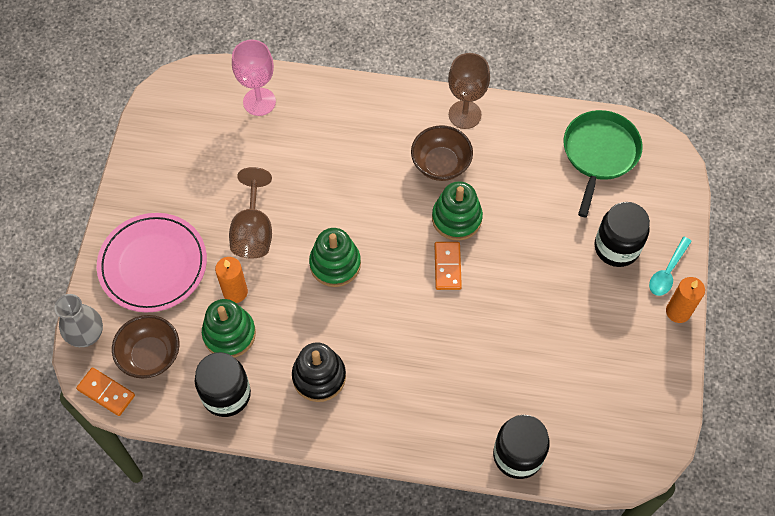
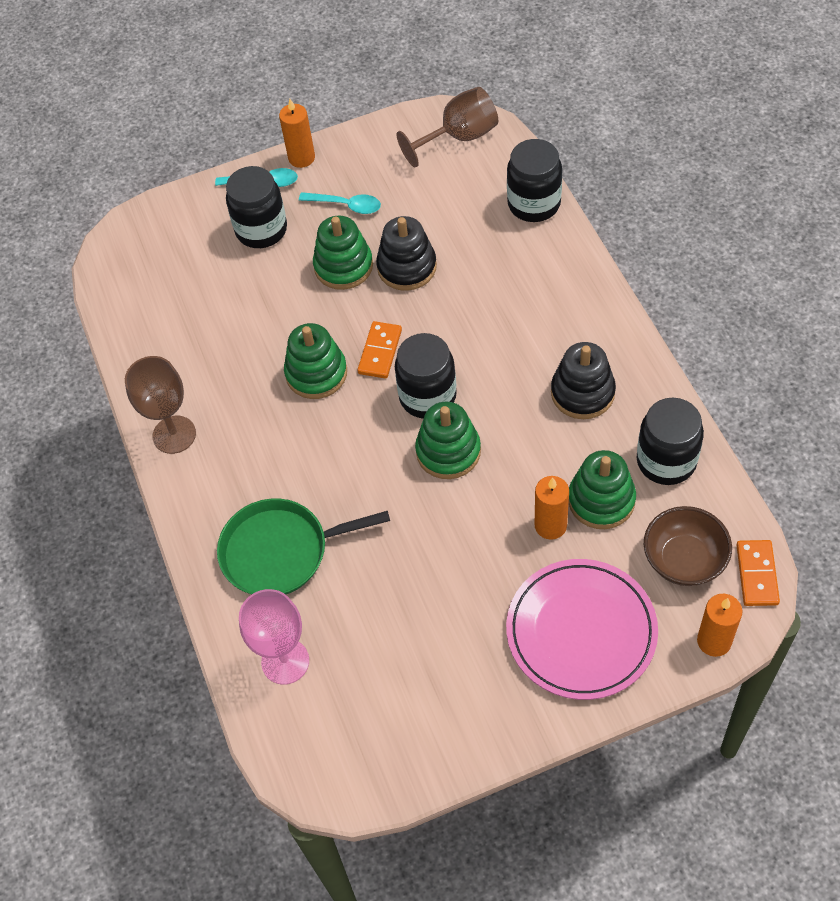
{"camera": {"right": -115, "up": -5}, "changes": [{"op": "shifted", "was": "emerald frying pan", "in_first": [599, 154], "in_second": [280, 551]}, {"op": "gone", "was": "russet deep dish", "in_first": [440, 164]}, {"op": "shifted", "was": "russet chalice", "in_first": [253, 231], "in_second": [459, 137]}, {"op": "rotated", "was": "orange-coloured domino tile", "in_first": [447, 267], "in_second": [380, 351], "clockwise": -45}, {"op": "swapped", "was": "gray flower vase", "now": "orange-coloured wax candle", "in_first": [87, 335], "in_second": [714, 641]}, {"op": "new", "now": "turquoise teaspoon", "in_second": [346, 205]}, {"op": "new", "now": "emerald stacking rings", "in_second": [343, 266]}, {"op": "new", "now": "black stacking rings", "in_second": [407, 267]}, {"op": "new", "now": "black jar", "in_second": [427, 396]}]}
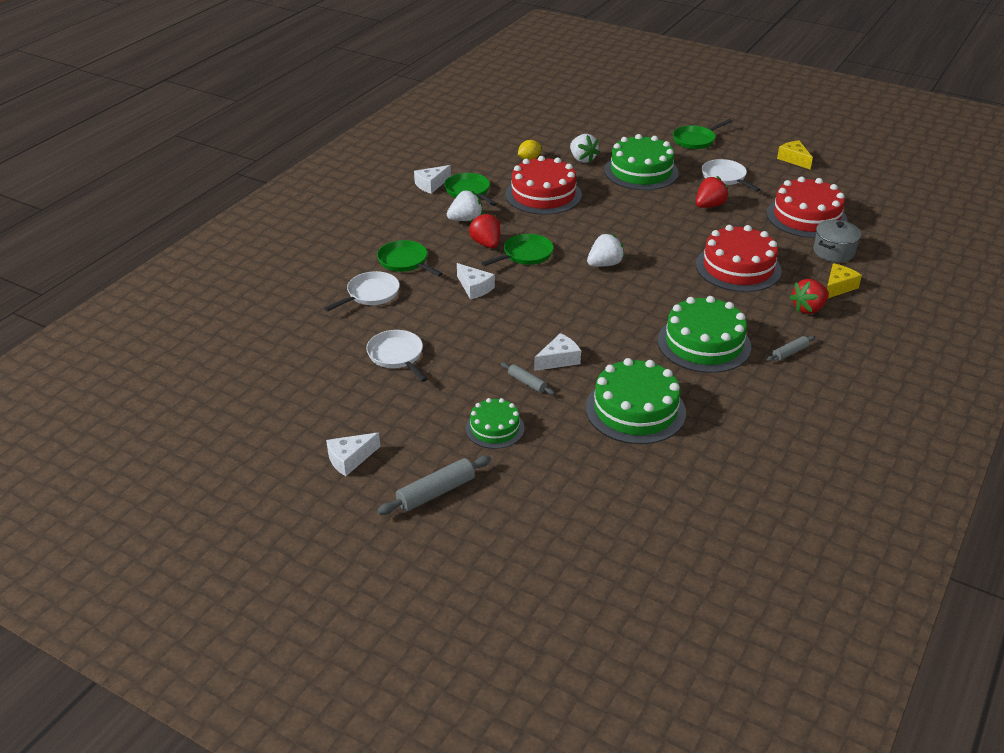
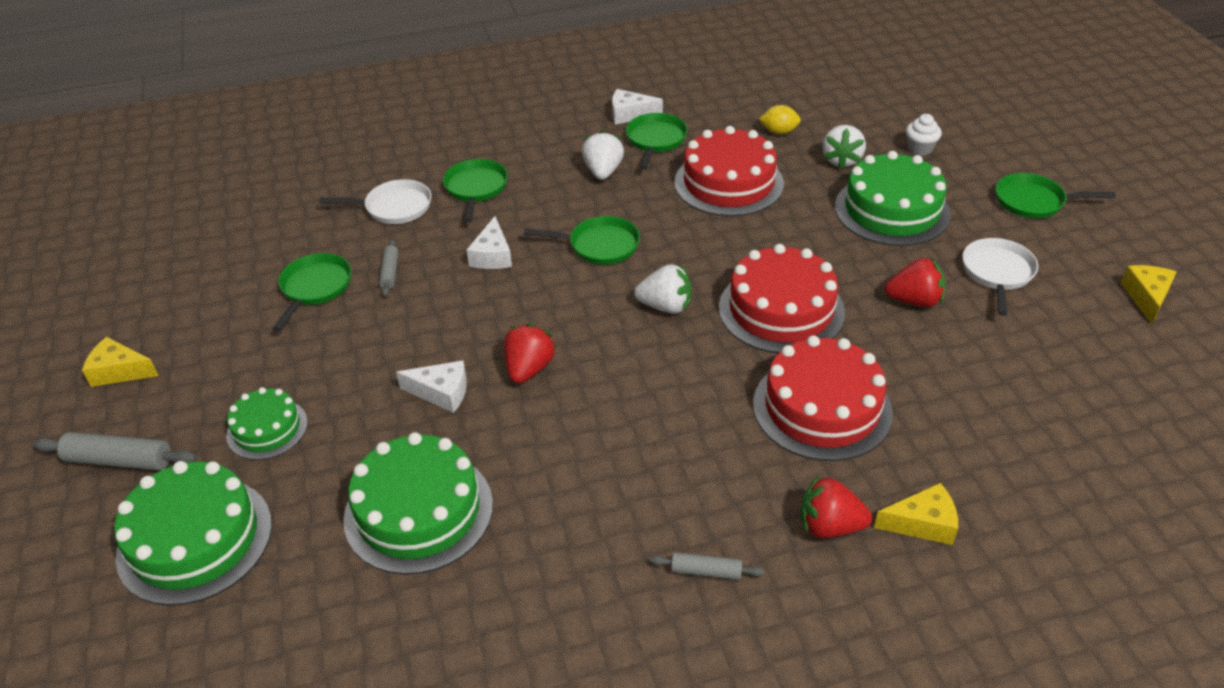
{"camera": {"right": 45, "up": 5}, "changes": [{"op": "shifted", "was": "crimson gateau", "in_first": [806, 217], "in_second": [781, 310]}, {"op": "rotated", "was": "snow-white strawberry", "in_first": [465, 219], "in_second": [603, 171], "clockwise": -105}, {"op": "shifted", "was": "crimson strawberry", "in_first": [486, 244], "in_second": [529, 369]}, {"op": "gone", "was": "gray stockpot", "in_first": [833, 252]}, {"op": "shifted", "was": "emerald gateau", "in_first": [704, 343], "in_second": [195, 539]}, {"op": "repainted", "was": "snow-white frying pan", "now": "emerald frying pan", "in_first": [397, 356], "in_second": [314, 288]}, {"op": "shifted", "was": "gray rolling pin", "in_first": [527, 383], "in_second": [390, 272]}, {"op": "repainted", "was": "snow-white cheese", "now": "bright yellow cheese", "in_first": [350, 459], "in_second": [119, 371]}, {"op": "new", "now": "snow-white muffin", "in_second": [920, 148]}]}
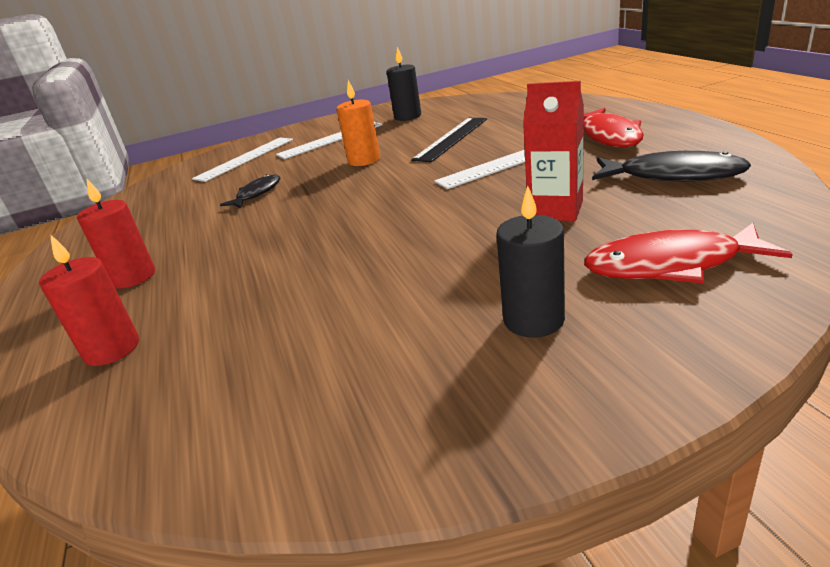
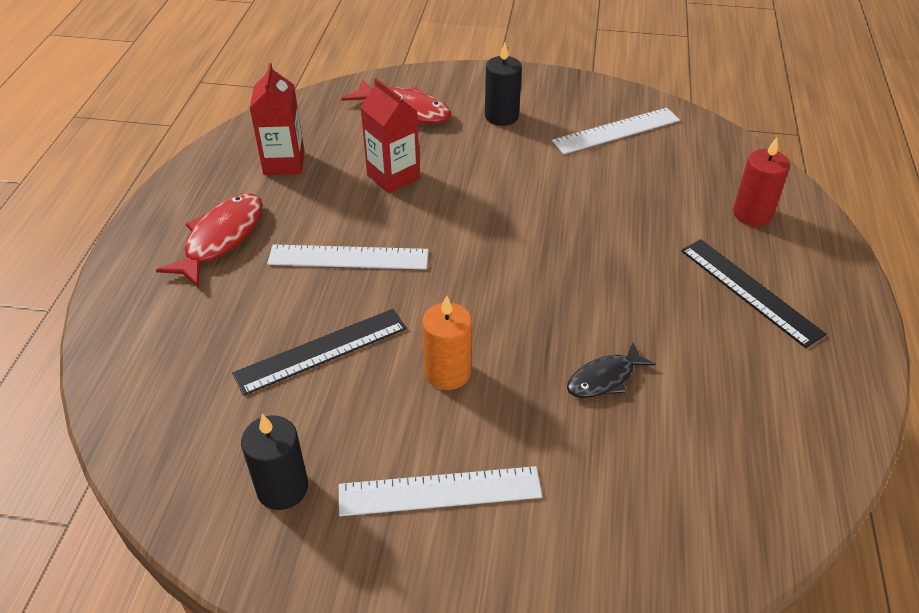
{"camera": {"right": -155, "up": 15}, "changes": [{"op": "shifted", "was": "snow-white straightedge", "in_first": [245, 158], "in_second": [616, 131]}, {"op": "swapped", "was": "black fish figure", "now": "crimson juice carton", "in_first": [673, 175], "in_second": [284, 163]}, {"op": "swapped", "was": "crimson wax candle", "now": "black straightedge", "in_first": [133, 277], "in_second": [750, 291]}]}
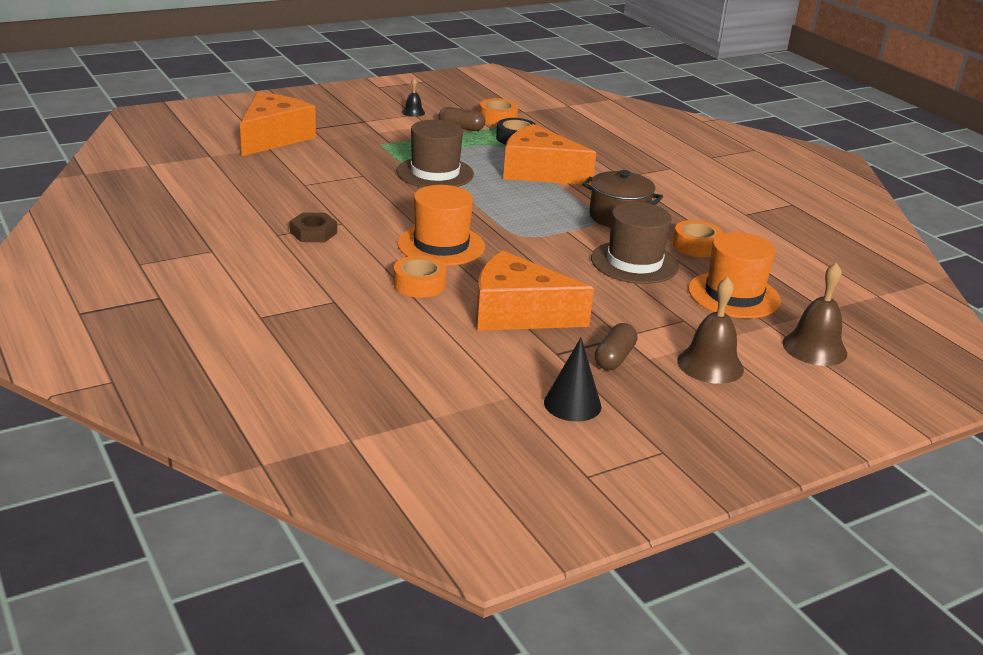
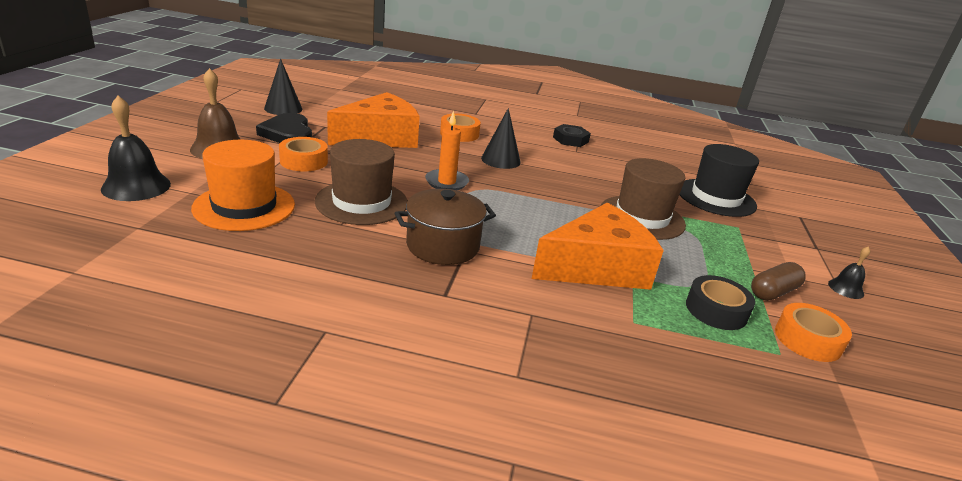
{"camera": {"right": 130, "up": 0}, "changes": [{"op": "gone", "was": "orange-coloured cheese", "in_first": [273, 138]}, {"op": "swapped", "was": "orange-coloured tall hat", "now": "black solid cone", "in_first": [441, 245], "in_second": [500, 160]}, {"op": "repainted", "was": "russet hexagon nut", "now": "black hexagon nut", "in_first": [313, 233], "in_second": [570, 140]}, {"op": "shifted", "was": "orange-coloured sticky tape", "in_first": [696, 246], "in_second": [304, 161]}, {"op": "repainted", "was": "russet hand bell", "now": "black hand bell", "in_first": [814, 348], "in_second": [136, 186]}, {"op": "swapped", "was": "russet pill shape", "now": "black heart shape", "in_first": [614, 358], "in_second": [288, 133]}, {"op": "new", "now": "orange-coloured wax candle", "in_second": [446, 182]}, {"op": "new", "now": "black tall hat", "in_second": [716, 198]}]}
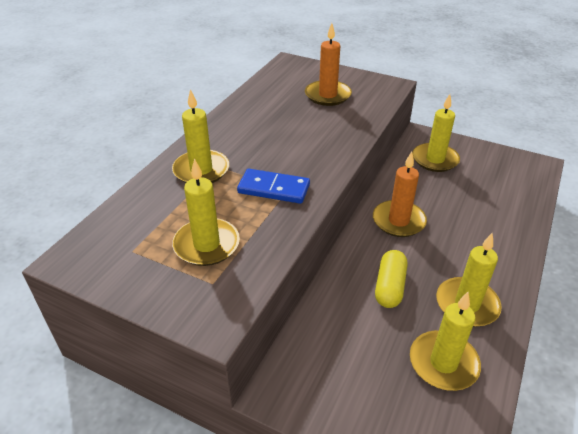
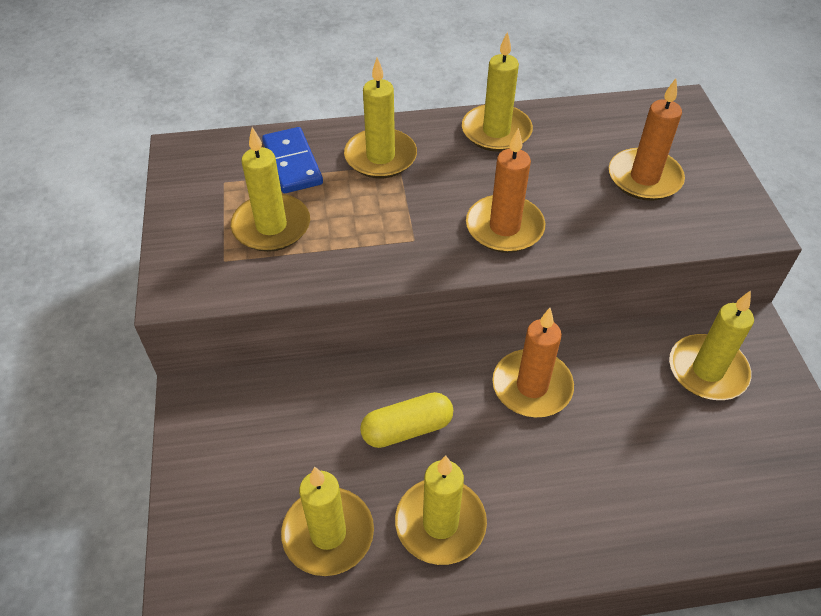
{"camera": {"right": 55, "up": 10}, "changes": [{"op": "shifted", "was": "royal blue domino tile", "in_first": [274, 189], "in_second": [292, 163]}, {"op": "new", "now": "bright yellow wax candle", "in_second": [496, 131]}, {"op": "new", "now": "orange-coloured wax candle", "in_second": [504, 227]}]}
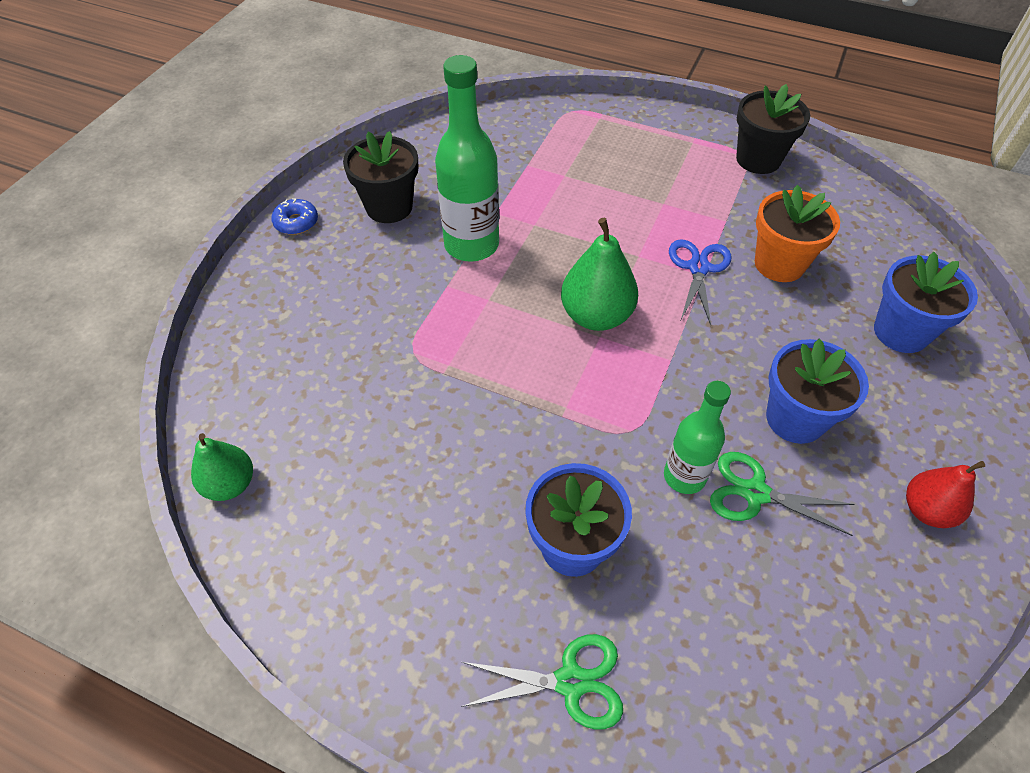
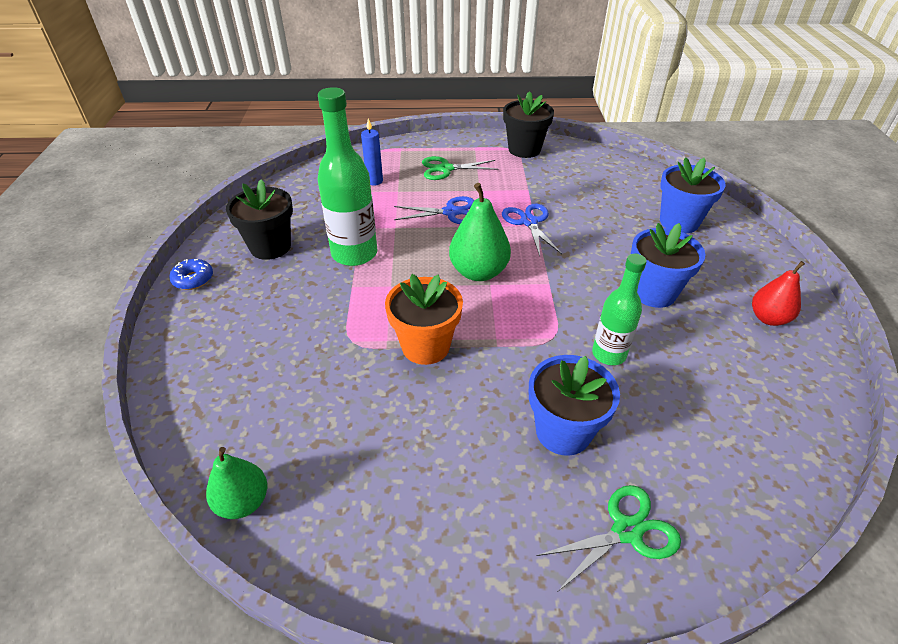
{"camera": {"right": -25, "up": -10}, "changes": [{"op": "shifted", "was": "orange-coloured plant pot", "in_first": [779, 264], "in_second": [425, 346]}, {"op": "shifted", "was": "emerald shears", "in_first": [755, 493], "in_second": [446, 169]}, {"op": "new", "now": "royal blue wax candle", "in_second": [374, 181]}, {"op": "new", "now": "royal blue shears", "in_second": [451, 212]}]}
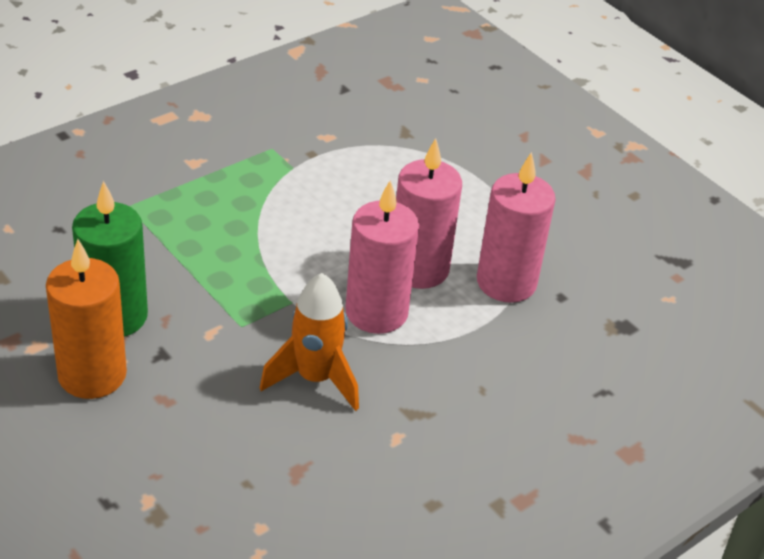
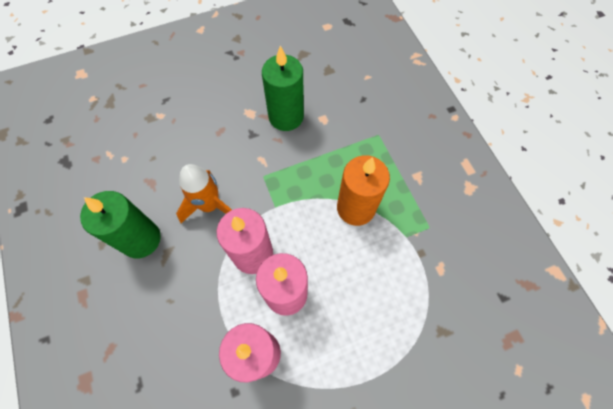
{"camera": {"right": 110, "up": 25}, "changes": [{"op": "shifted", "was": "orange-coloured wax candle", "in_first": [92, 375], "in_second": [356, 208]}, {"op": "new", "now": "emerald wax candle", "in_second": [141, 239]}]}
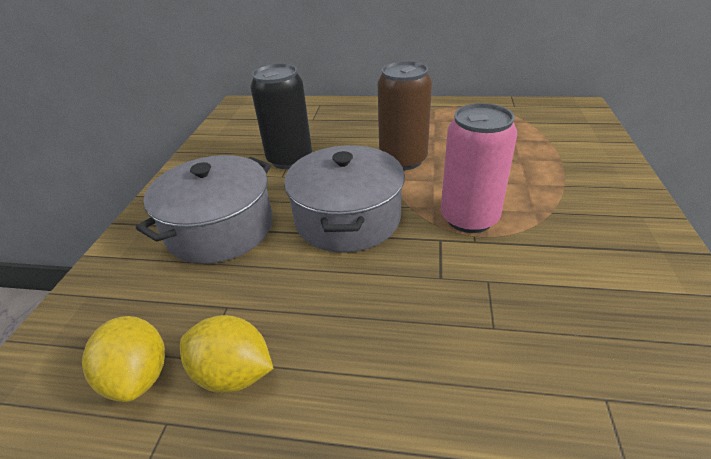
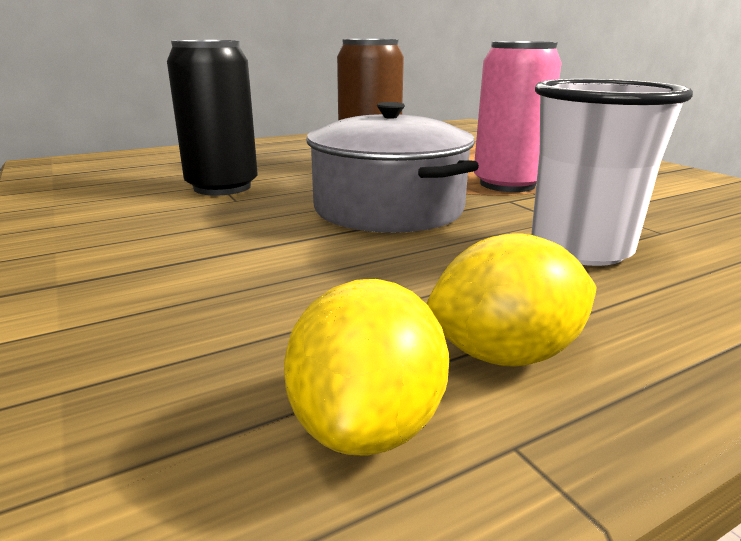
{"camera": {"right": -40, "up": -15}, "changes": [{"op": "gone", "was": "gray stockpot", "in_first": [220, 228]}, {"op": "rotated", "was": "bright yellow toy lemon", "in_first": [138, 376], "in_second": [367, 425], "clockwise": 75}, {"op": "new", "now": "snow-white beaker", "in_second": [580, 249]}]}
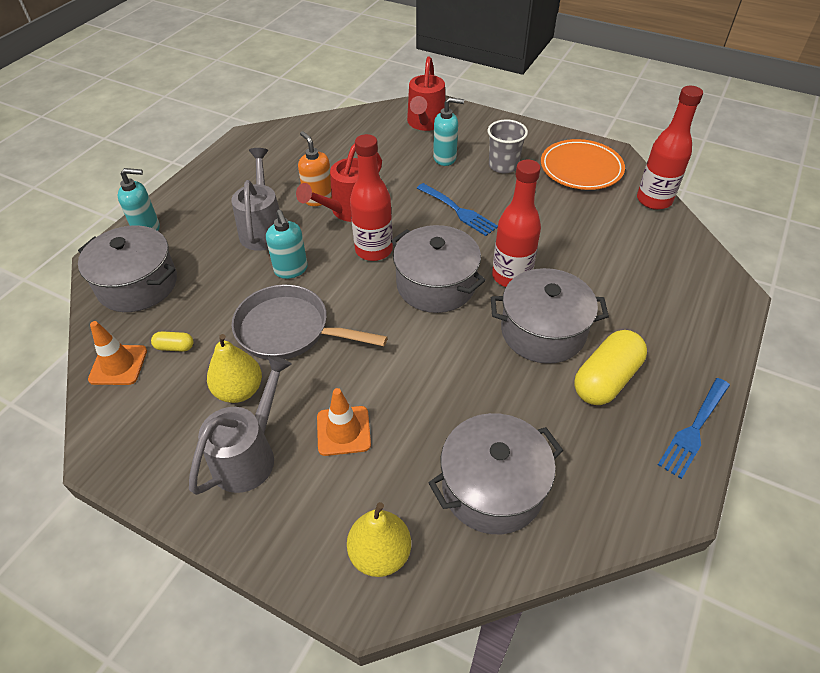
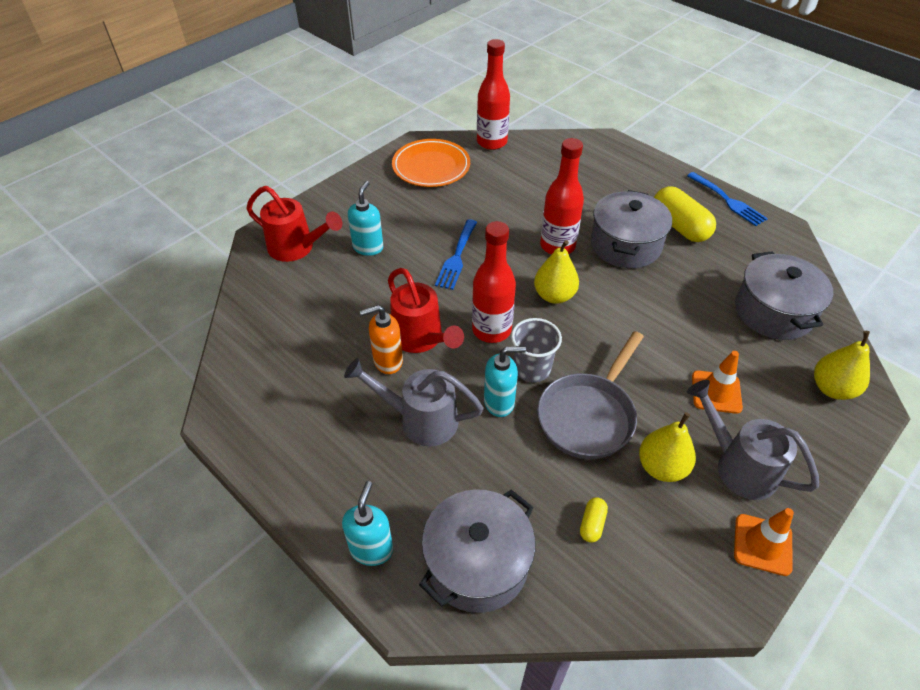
{"camera": {"right": -75, "up": 0}, "changes": [{"op": "shifted", "was": "gray beaker", "in_first": [503, 165], "in_second": [532, 368]}, {"op": "rotated", "was": "royal blue dinner fork", "in_first": [458, 211], "in_second": [457, 257], "clockwise": 135}, {"op": "swapped", "was": "gray stockpot", "now": "bright yellow pear fruit", "in_first": [436, 285], "in_second": [554, 295]}, {"op": "shifted", "was": "orange-coloured road cone", "in_first": [118, 365], "in_second": [762, 544]}]}
